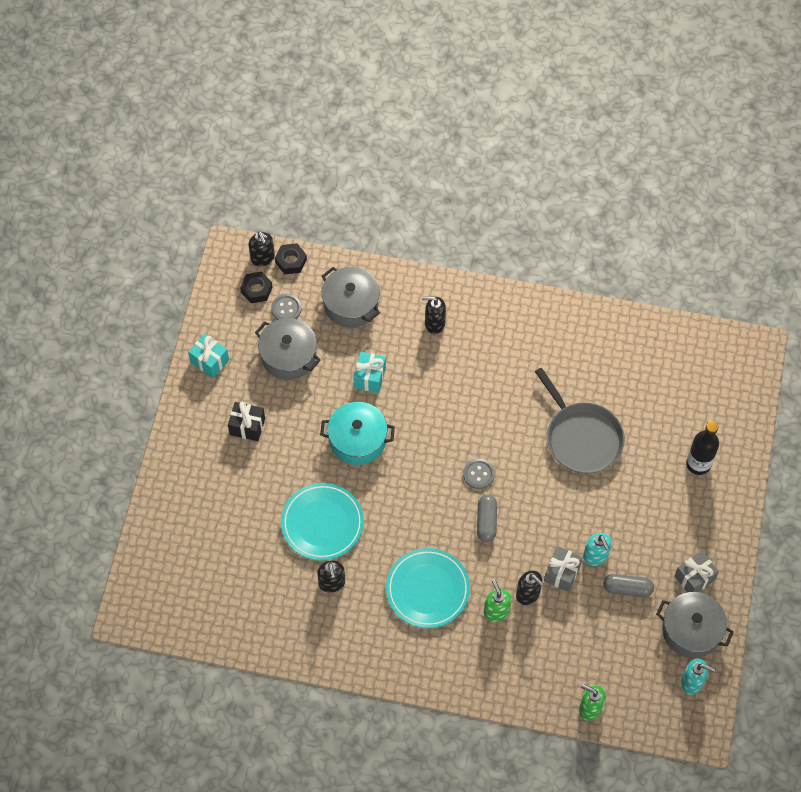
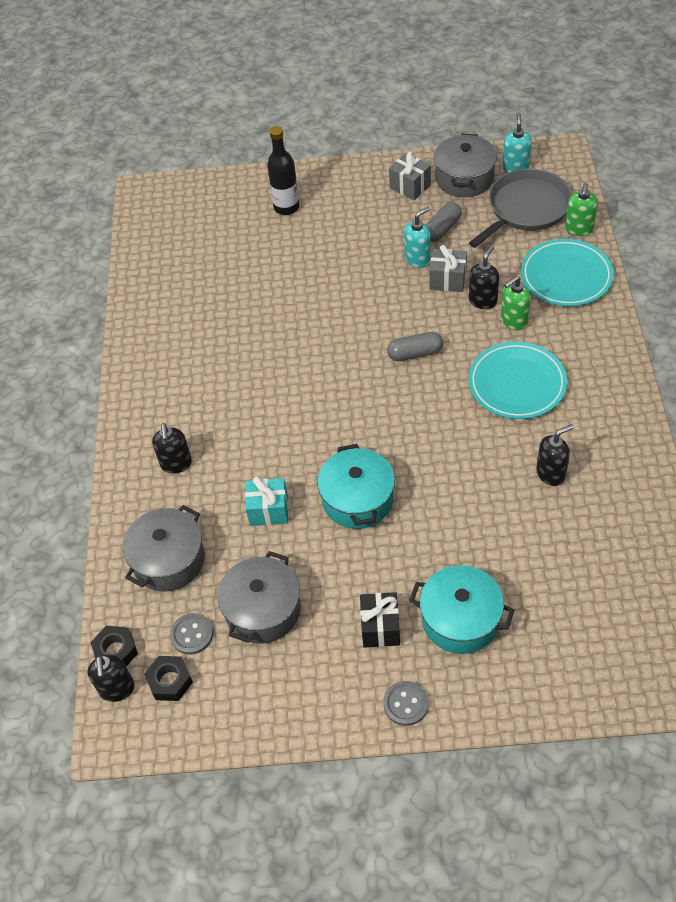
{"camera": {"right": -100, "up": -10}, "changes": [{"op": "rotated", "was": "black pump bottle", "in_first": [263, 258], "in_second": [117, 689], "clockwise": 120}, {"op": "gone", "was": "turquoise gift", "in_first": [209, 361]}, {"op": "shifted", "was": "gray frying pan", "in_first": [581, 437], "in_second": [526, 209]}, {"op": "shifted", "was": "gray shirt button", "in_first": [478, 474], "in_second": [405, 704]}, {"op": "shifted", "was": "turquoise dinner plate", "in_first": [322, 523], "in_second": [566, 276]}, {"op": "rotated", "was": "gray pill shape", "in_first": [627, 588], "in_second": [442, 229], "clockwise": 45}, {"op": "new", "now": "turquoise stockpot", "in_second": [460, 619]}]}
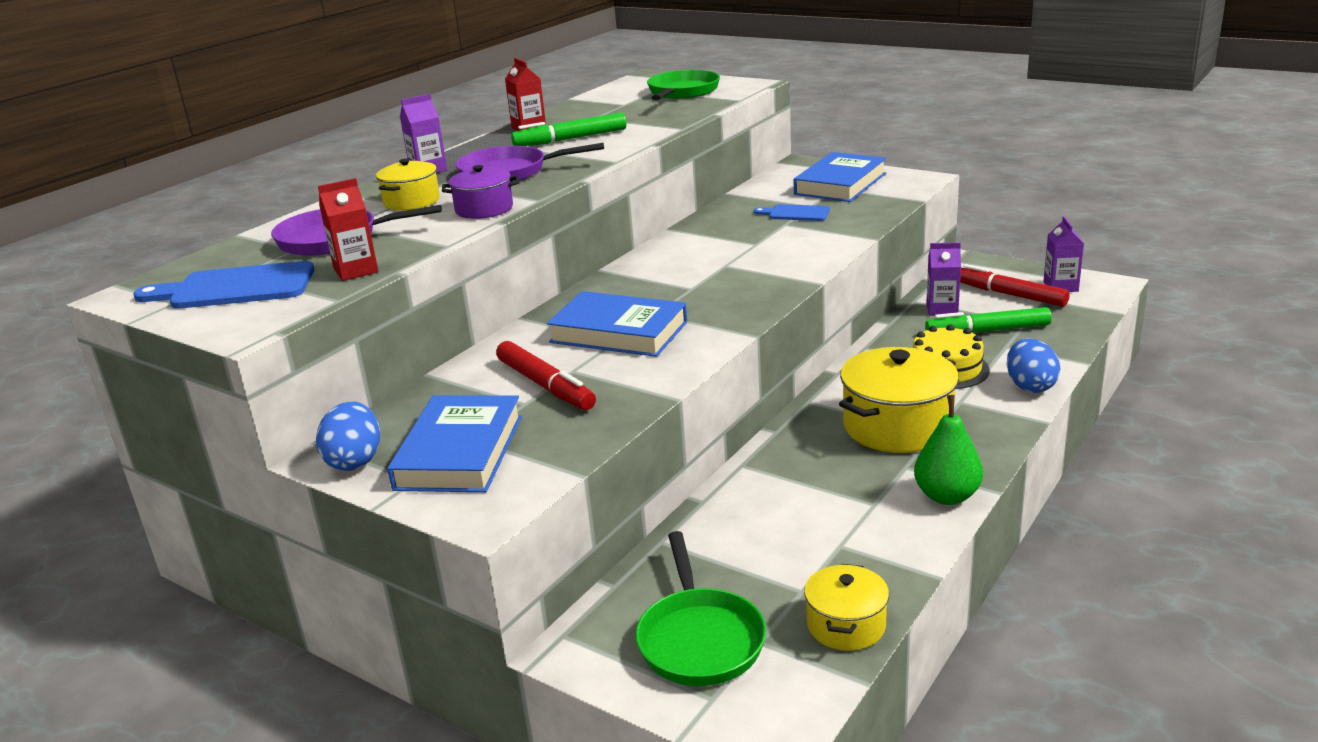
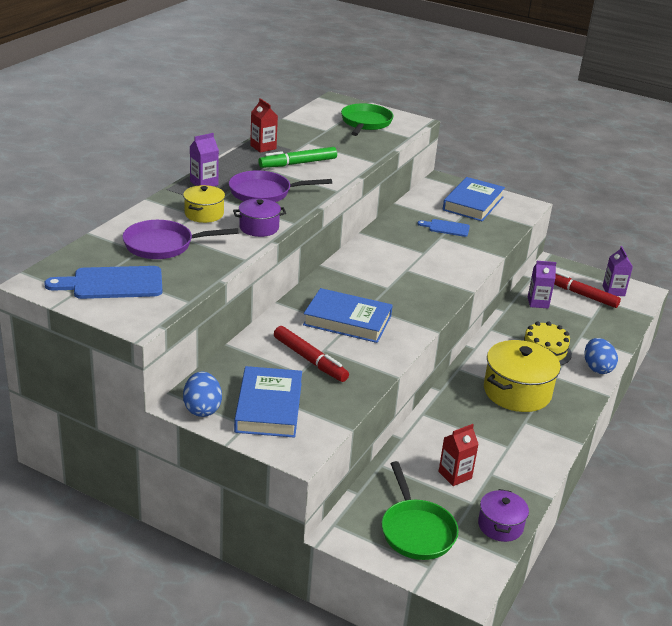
{"camera": {"right": -10, "up": 5}, "changes": [{"op": "shifted", "was": "crimson juice carton", "in_first": [356, 271], "in_second": [455, 475]}, {"op": "gone", "was": "emerald marker", "in_first": [987, 331]}, {"op": "gone", "was": "emerald pear fruit", "in_first": [947, 496]}, {"op": "repainted", "was": "bright yellow stockpot", "now": "violet stockpot", "in_first": [846, 625], "in_second": [500, 526]}]}
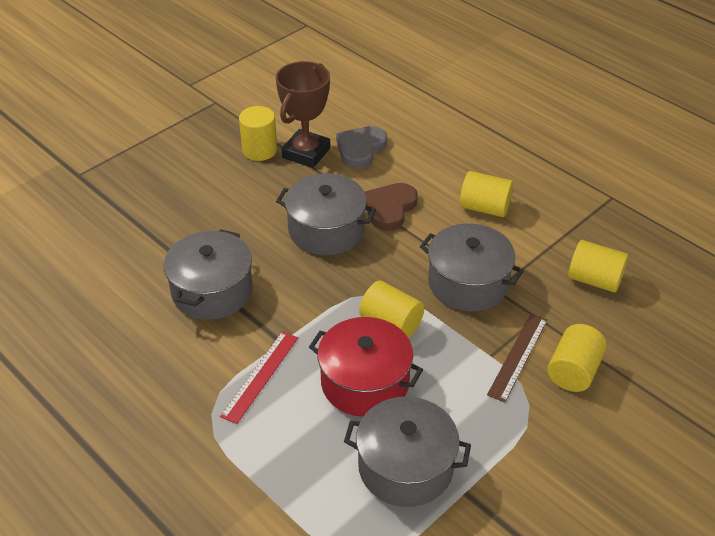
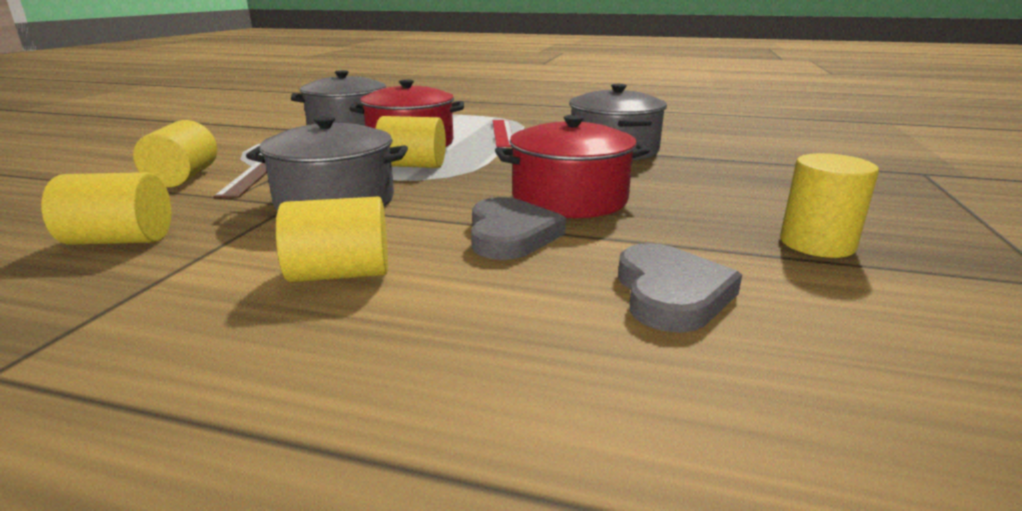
{"camera": {"right": 150, "up": -20}, "changes": [{"op": "gone", "was": "russet prize cup", "in_first": [306, 153]}, {"op": "repainted", "was": "gray stockpot", "now": "crimson stockpot", "in_first": [326, 230], "in_second": [570, 199]}, {"op": "repainted", "was": "russet heart shape", "now": "gray heart shape", "in_first": [389, 208], "in_second": [510, 235]}]}
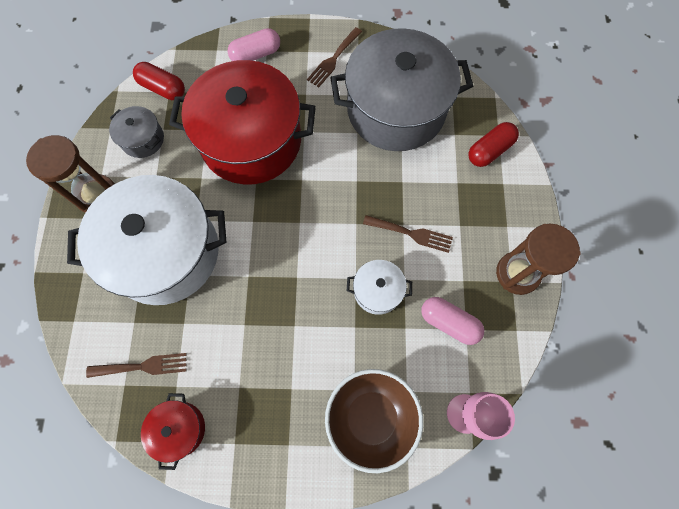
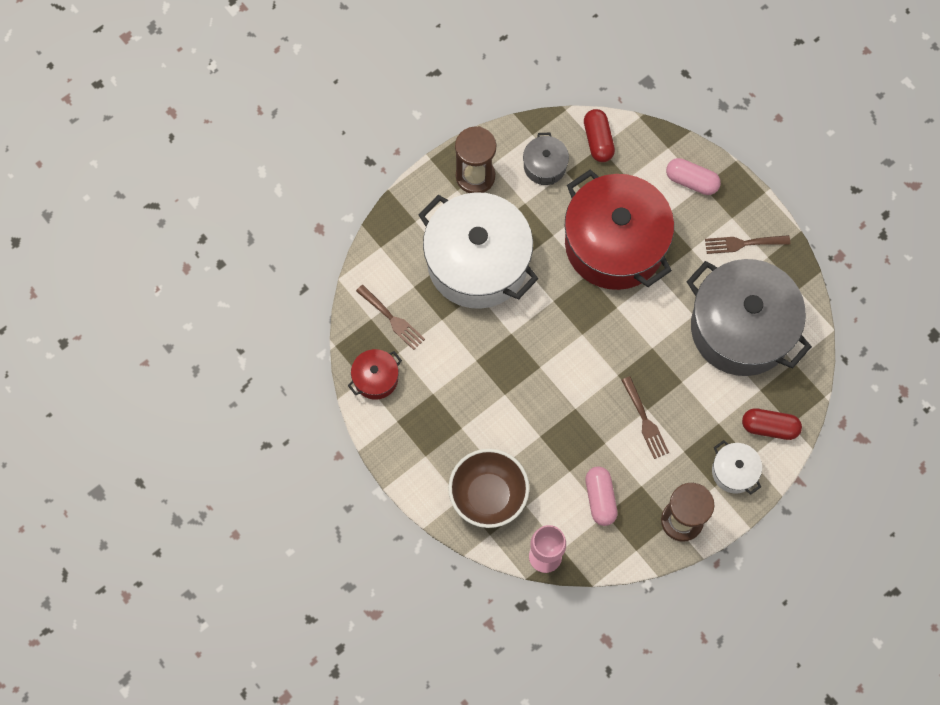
{"camera": {"right": 50, "up": 0}, "changes": [{"op": "shifted", "was": "snow-white stockpot", "in_first": [377, 291], "in_second": [734, 471]}]}
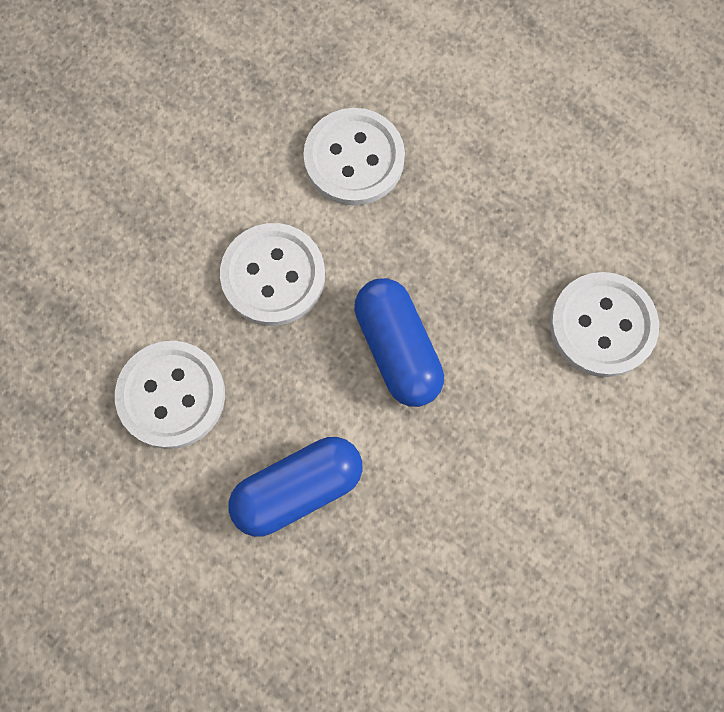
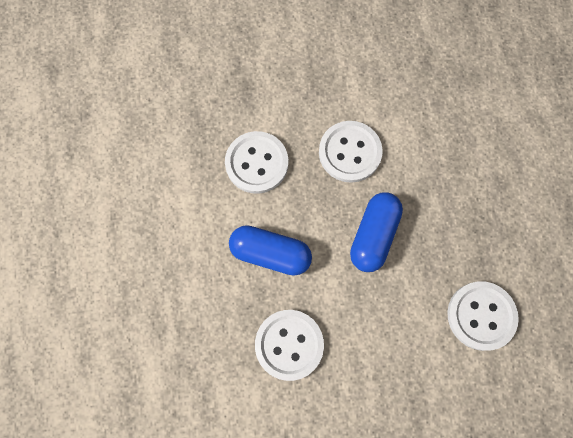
{"camera": {"right": 45, "up": 0}, "changes": [{"op": "shifted", "was": "snow-white shirt button", "in_first": [354, 159], "in_second": [289, 344]}]}
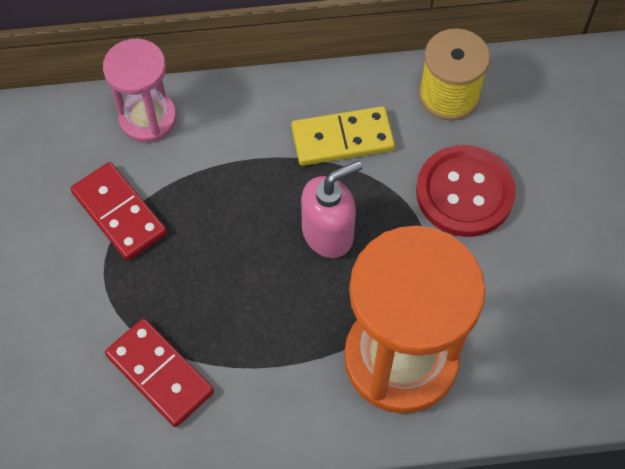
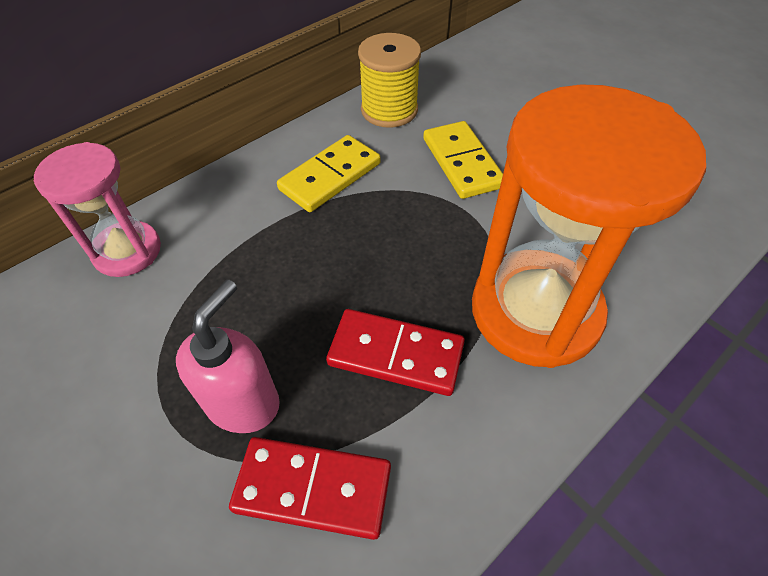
{"camera": {"right": -35, "up": -10}, "changes": [{"op": "swapped", "was": "crimson shirt button", "now": "bright yellow domino tile", "in_first": [464, 192], "in_second": [462, 163]}, {"op": "shifted", "was": "rosy pump bottle", "in_first": [328, 233], "in_second": [243, 402]}, {"op": "shifted", "was": "crimson domino tile", "in_first": [119, 213], "in_second": [396, 354]}]}
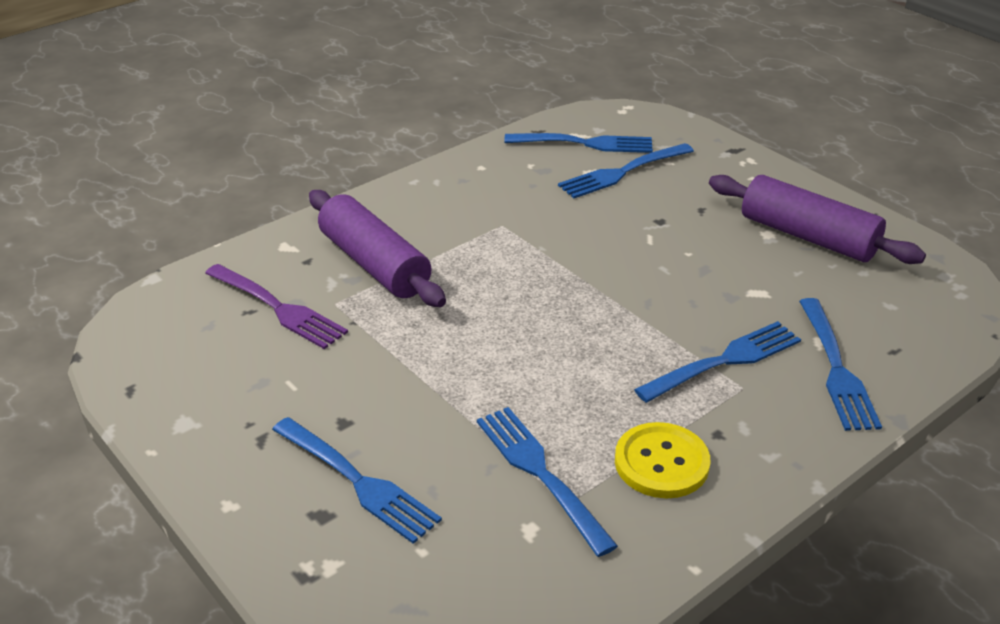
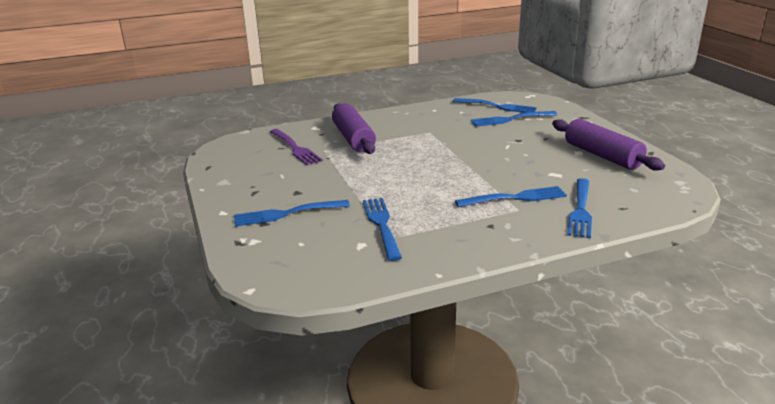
{"camera": {"right": 20, "up": -10}, "changes": [{"op": "rotated", "was": "royal blue dinner fork", "in_first": [356, 481], "in_second": [287, 213], "clockwise": 105}, {"op": "gone", "was": "bright yellow shirt button", "in_first": [661, 463]}]}
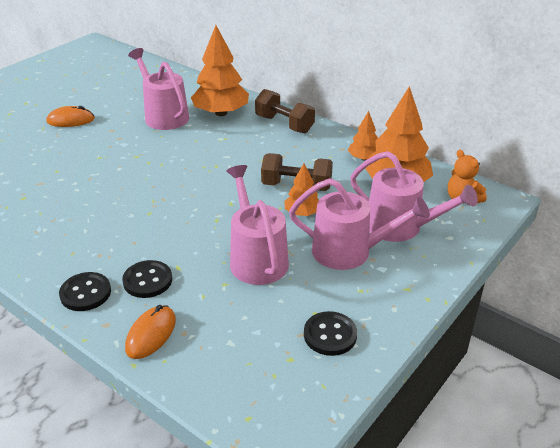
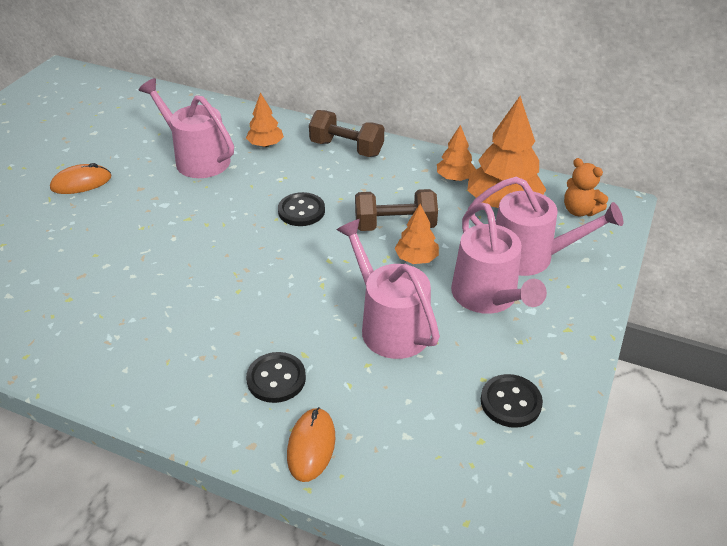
{"camera": {"right": -15, "up": 5}, "changes": [{"op": "scaled", "was": "orange-coloured tree", "in_first": [221, 113], "in_second": [265, 144], "ratio": 0.53}, {"op": "rotated", "was": "rosy watering can", "in_first": [349, 251], "in_second": [488, 297], "clockwise": 75}, {"op": "shifted", "was": "black shirt button", "in_first": [85, 293], "in_second": [301, 211]}]}
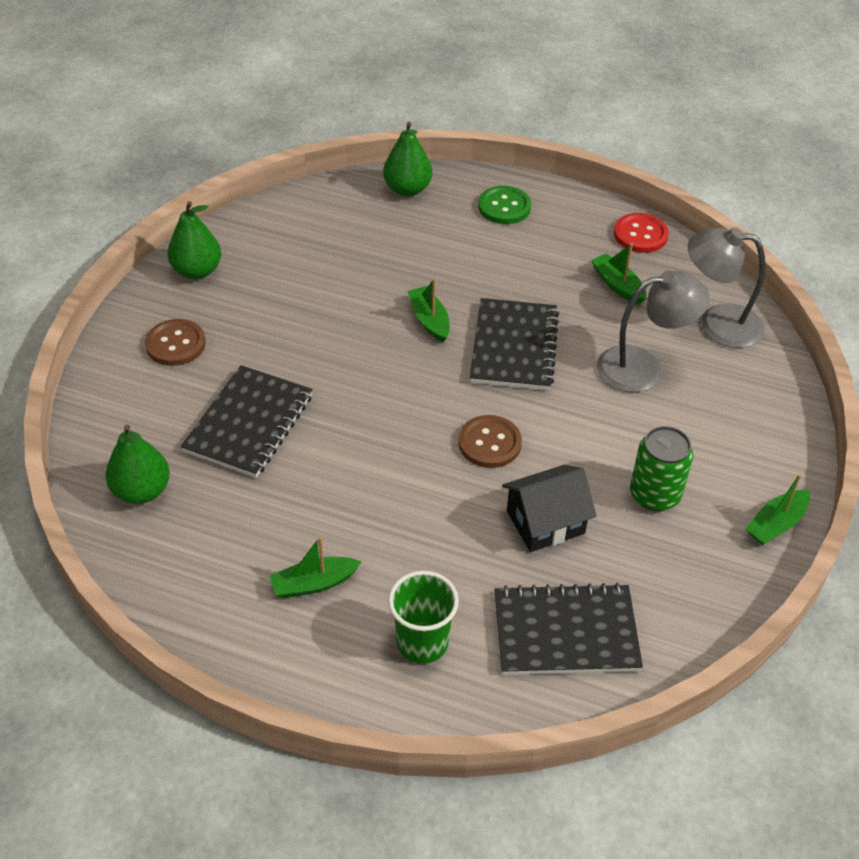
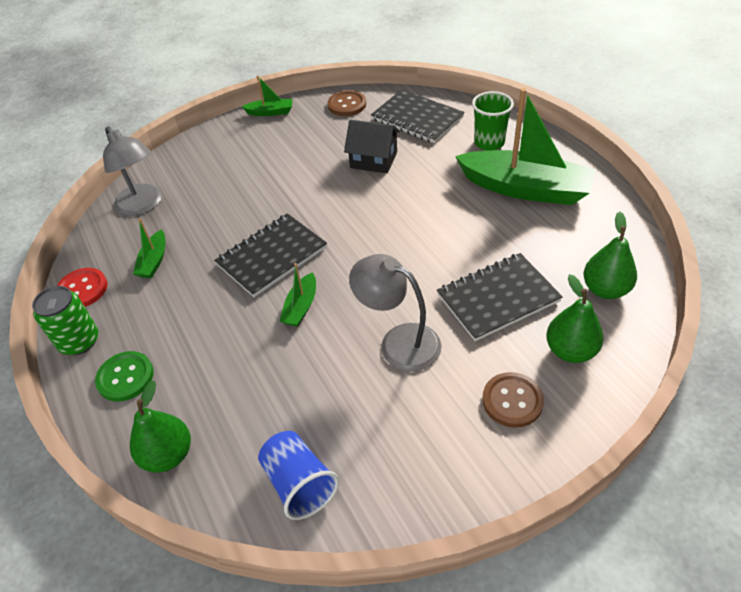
{"camera": {"right": -135, "up": 0}, "changes": [{"op": "shifted", "was": "emerald pear fruit", "in_first": [197, 271], "in_second": [570, 350]}, {"op": "shifted", "was": "gray reading lamp", "in_first": [643, 368], "in_second": [399, 342]}, {"op": "shifted", "was": "russet shirt button", "in_first": [489, 443], "in_second": [347, 105]}, {"op": "shifted", "was": "emerald tin", "in_first": [655, 494], "in_second": [79, 341]}, {"op": "scaled", "was": "emerald toy boat", "in_first": [314, 583], "in_second": [525, 189], "ratio": 2.26}, {"op": "new", "now": "royal blue beaker", "in_second": [299, 484]}]}
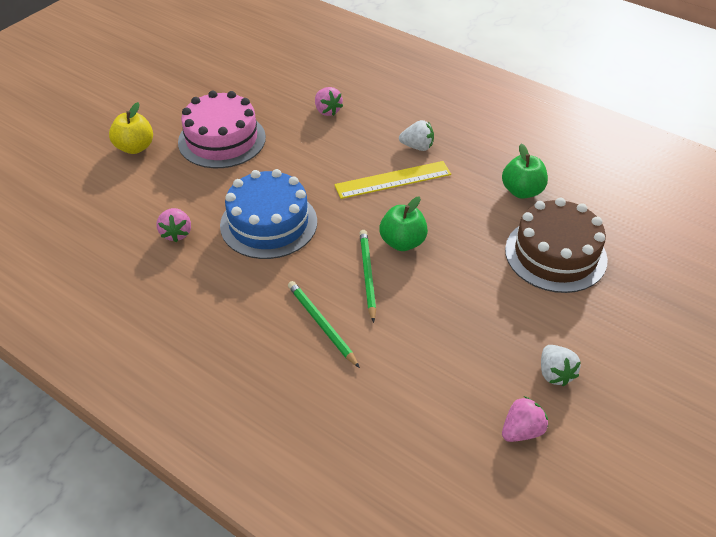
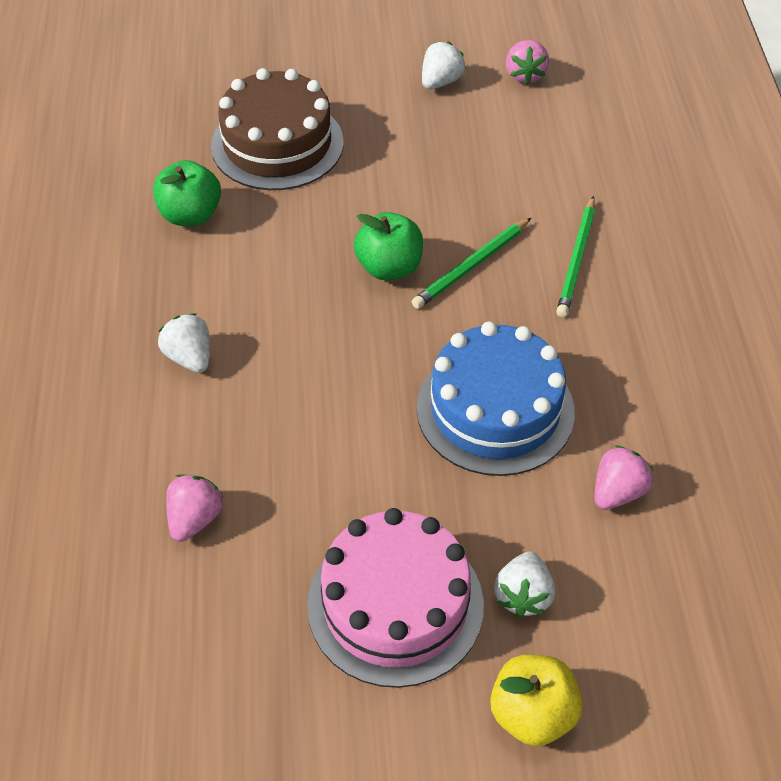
{"camera": {"right": -130, "up": 5}, "changes": [{"op": "gone", "was": "bright yellow straightedge", "in_first": [393, 180]}, {"op": "rotated", "was": "rosy strawberry", "in_first": [521, 431], "in_second": [525, 75], "clockwise": -105}, {"op": "new", "now": "snow-white strawberry", "in_second": [523, 596]}]}
